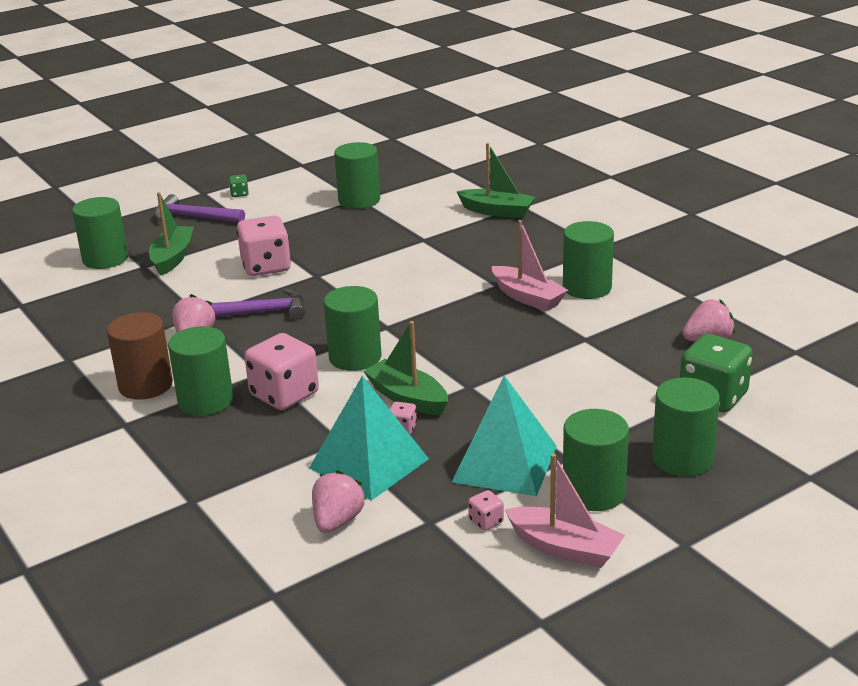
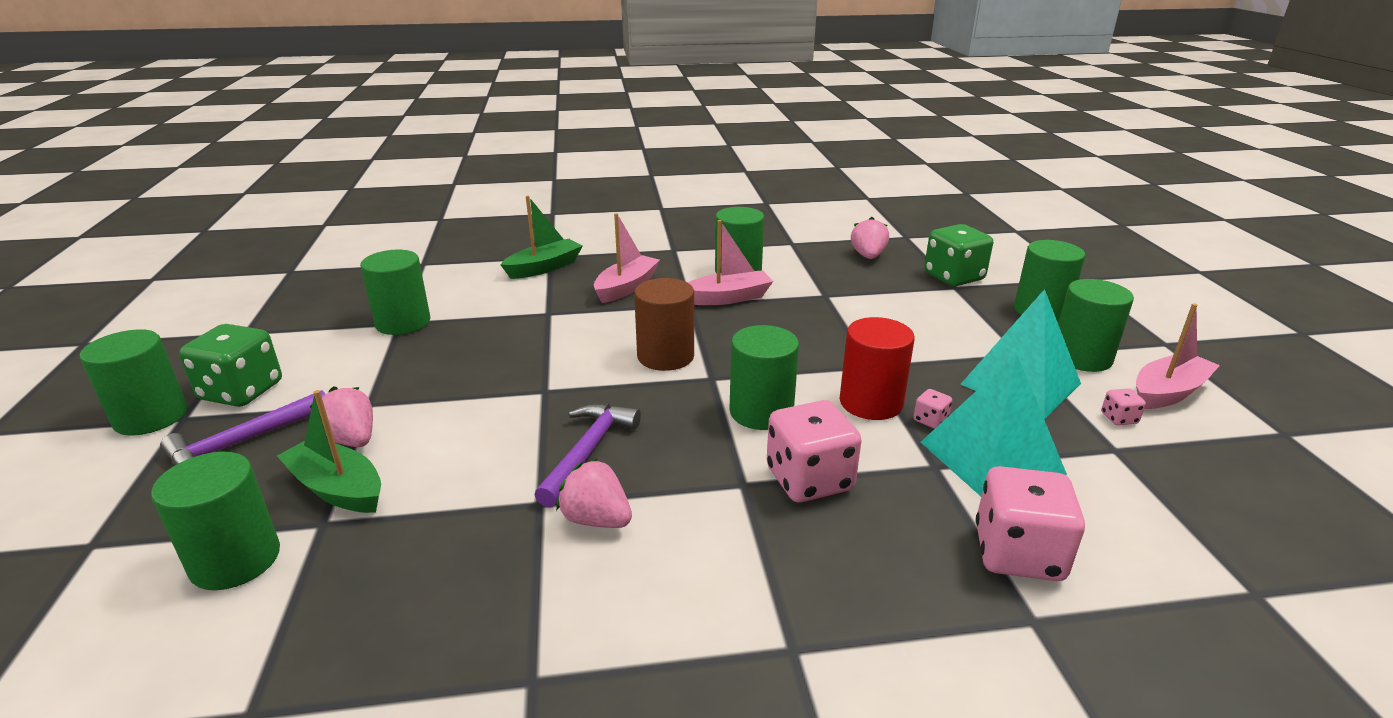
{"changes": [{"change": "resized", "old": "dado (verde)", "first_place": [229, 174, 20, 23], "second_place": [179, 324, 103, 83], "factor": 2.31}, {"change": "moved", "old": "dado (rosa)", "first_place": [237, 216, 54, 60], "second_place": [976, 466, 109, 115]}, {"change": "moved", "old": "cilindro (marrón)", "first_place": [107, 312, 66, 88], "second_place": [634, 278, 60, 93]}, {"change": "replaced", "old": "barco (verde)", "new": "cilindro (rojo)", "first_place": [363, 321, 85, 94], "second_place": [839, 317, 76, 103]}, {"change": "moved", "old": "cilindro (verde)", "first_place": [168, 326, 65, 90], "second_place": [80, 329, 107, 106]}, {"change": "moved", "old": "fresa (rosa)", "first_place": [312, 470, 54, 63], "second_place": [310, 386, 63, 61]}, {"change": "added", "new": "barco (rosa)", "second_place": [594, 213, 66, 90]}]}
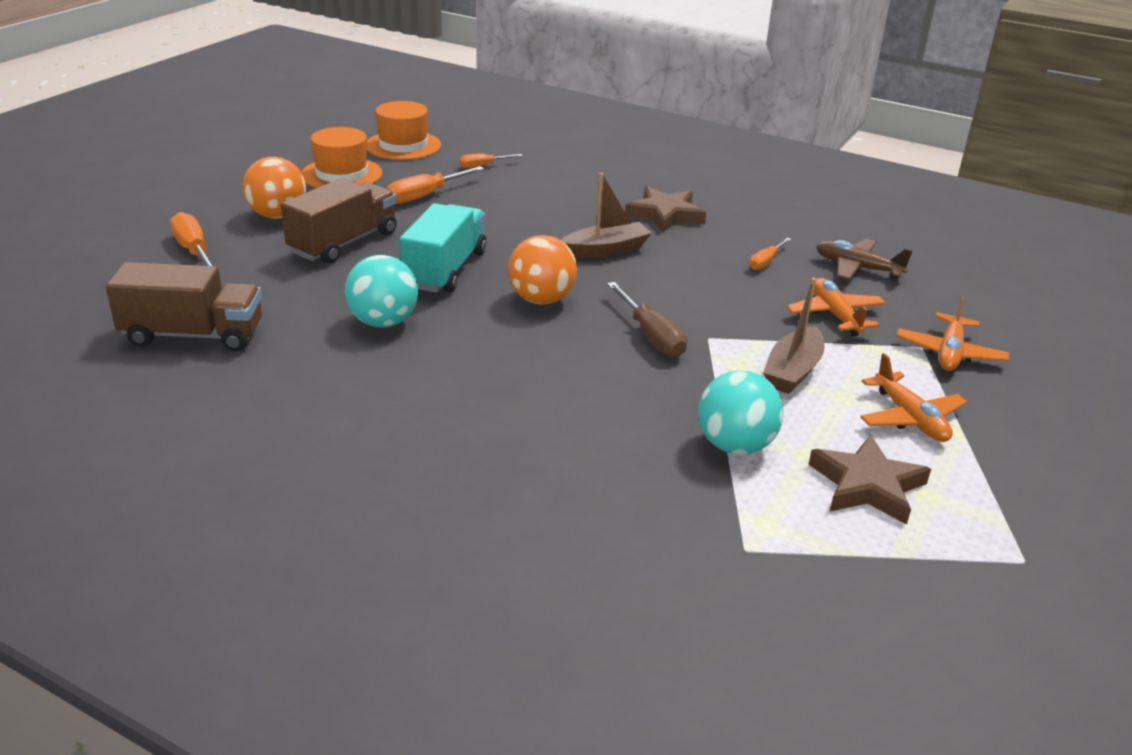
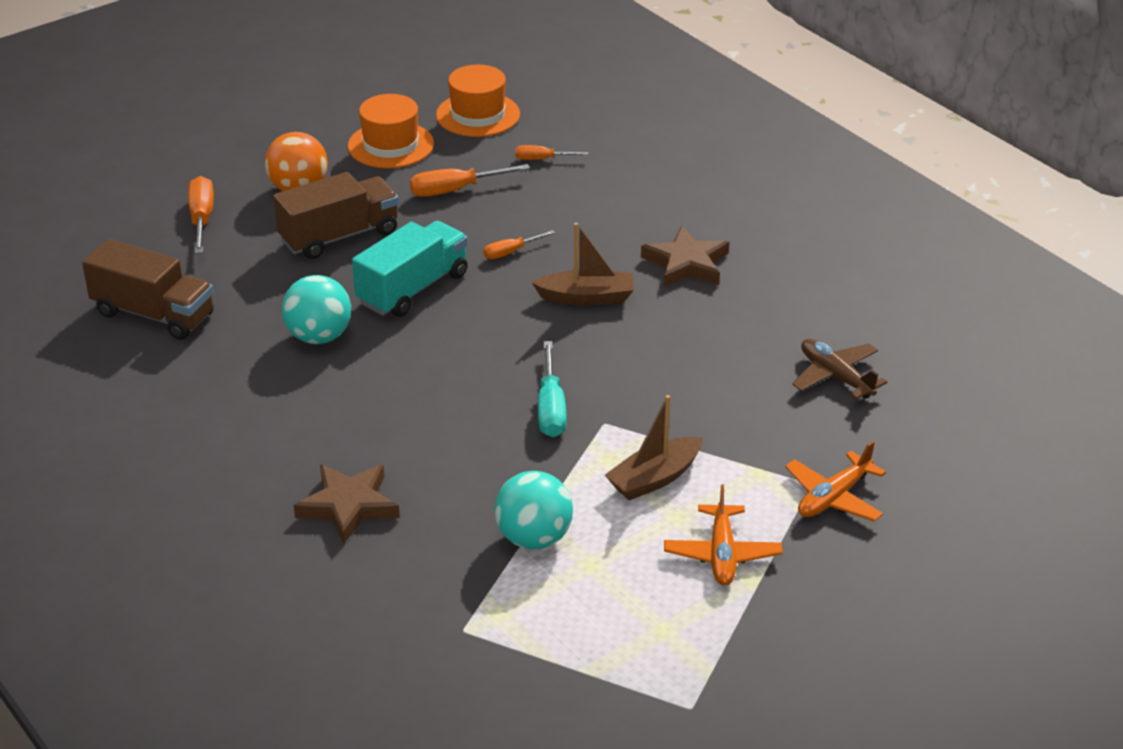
{"changes": [{"change": "removed", "old": "pelota (naranja)", "first_place": [508, 235, 69, 70]}, {"change": "moved", "old": "destornillador (naranja)", "first_place": [750, 238, 41, 32], "second_place": [483, 230, 72, 29]}, {"change": "removed", "old": "avión (naranja)", "first_place": [787, 278, 99, 59]}, {"change": "recoloured", "old": "destornillador (marrón)", "new": "destornillador (turquesa)", "first_place": [607, 282, 80, 75], "second_place": [538, 341, 28, 96]}, {"change": "moved", "old": "estrella (marrón)", "first_place": [808, 435, 123, 90], "second_place": [294, 464, 106, 80]}]}
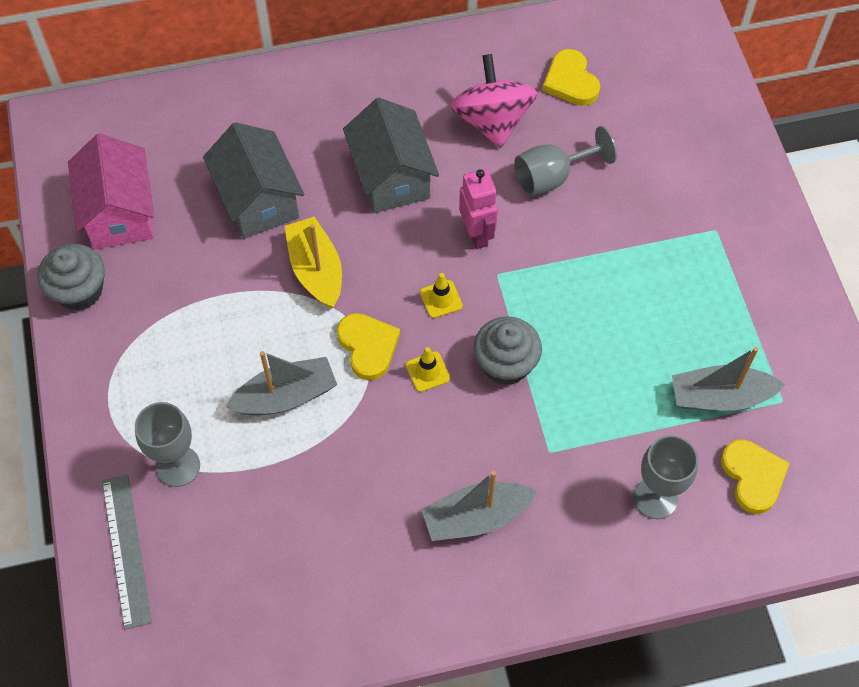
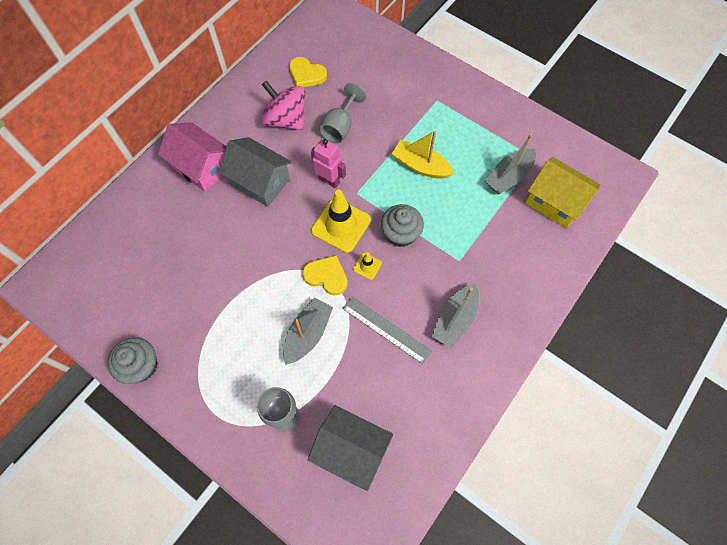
{"changes": [{"change": "moved", "old": "casa (gris)", "first_place": [203, 122, 101, 117], "second_place": [308, 405, 85, 86]}, {"change": "moved", "old": "casa (rosa)", "first_place": [68, 134, 86, 115], "second_place": [158, 122, 69, 70]}, {"change": "moved", "old": "barco (amarillo)", "first_place": [284, 217, 58, 92], "second_place": [392, 131, 62, 48]}, {"change": "resized", "old": "cono de tráfico (amarillo)", "first_place": [420, 273, 43, 45], "second_place": [311, 190, 60, 63], "factor": 2.12}, {"change": "removed", "old": "copa (gris)", "first_place": [634, 435, 64, 84]}, {"change": "replaced", "old": "corazón (amarillo)", "new": "casa (amarillo)", "first_place": [721, 439, 69, 75], "second_place": [525, 157, 76, 72]}, {"change": "moved", "old": "regla (gris)", "first_place": [102, 475, 50, 155], "second_place": [342, 296, 90, 68]}]}
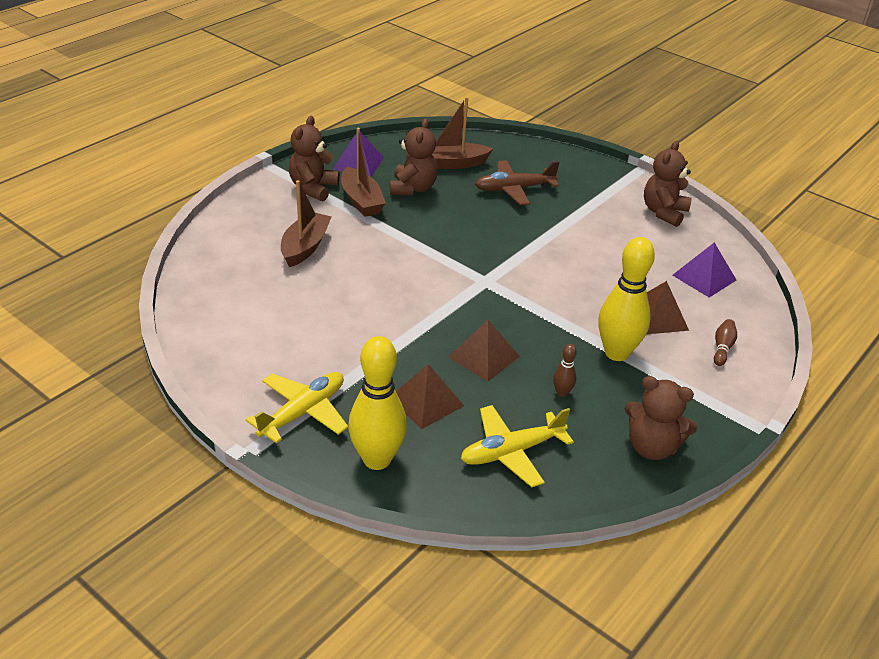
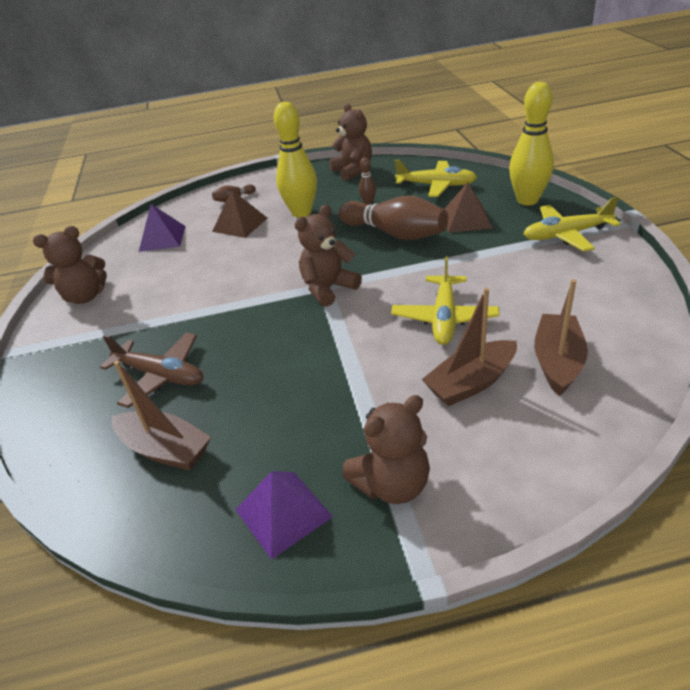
{"changes": [{"change": "moved", "old": "osito (marrón)", "first_place": [390, 119, 48, 76], "second_place": [295, 205, 67, 102]}, {"change": "moved", "old": "barco (marrón)", "first_place": [341, 128, 45, 89], "second_place": [534, 279, 54, 117]}, {"change": "replaced", "old": "pirámide (marrón)", "new": "bolo (marrón)", "first_place": [448, 320, 72, 62], "second_place": [339, 196, 109, 44]}, {"change": "added", "new": "avión (amarillo)", "second_place": [391, 256, 108, 89]}]}
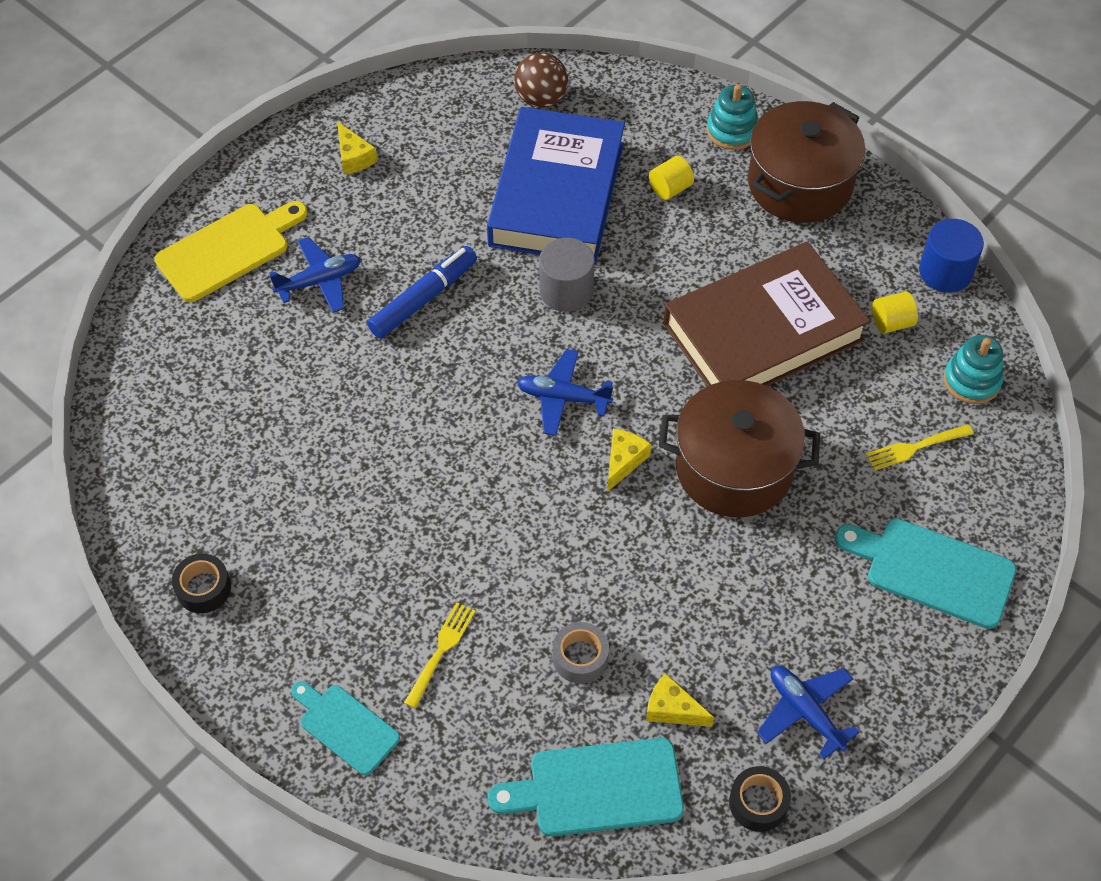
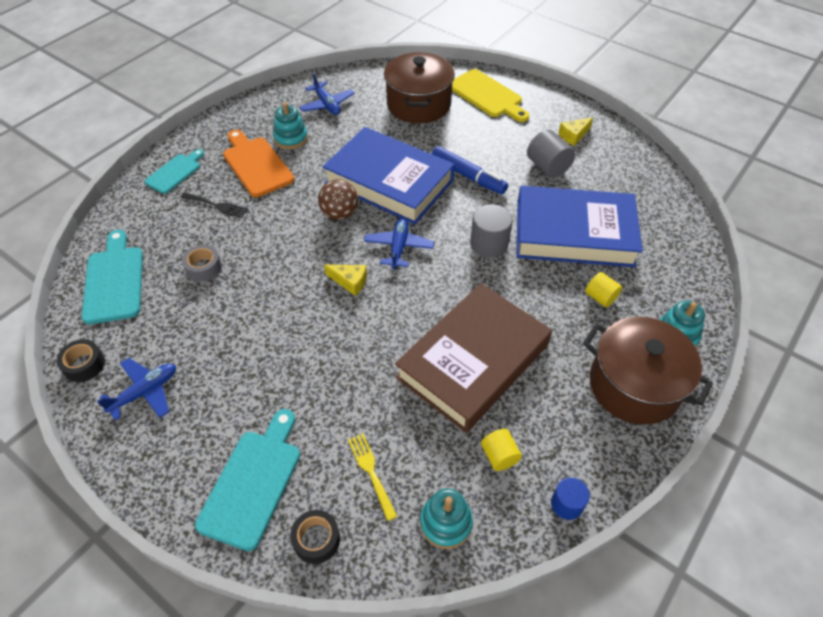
{"changes": [{"change": "moved", "old": "pelota (marrón)", "first_place": [514, 52, 54, 56], "second_place": [318, 179, 40, 41]}, {"change": "resized", "old": "cilindro (azul)", "first_place": [919, 219, 65, 74], "second_place": [551, 477, 39, 43], "factor": 0.64}, {"change": "moved", "old": "avión (azul)", "first_place": [270, 237, 91, 76], "second_place": [299, 73, 56, 42]}, {"change": "turned", "old": "libro (marrón)", "first_place": [663, 241, 207, 145], "second_place": [395, 283, 157, 150], "degrees": 75}, {"change": "moved", "old": "olla (marrón)", "first_place": [659, 380, 161, 137], "second_place": [384, 52, 71, 71]}, {"change": "moved", "old": "cinta adhesiva (negro)", "first_place": [172, 554, 59, 59], "second_place": [290, 510, 50, 54]}, {"change": "recoloured", "old": "tenedor (amarillo)", "new": "tenedor (negro)", "first_place": [404, 602, 72, 106], "second_place": [181, 192, 67, 26]}, {"change": "removed", "old": "queso (amarillo)", "first_place": [646, 673, 68, 54]}, {"change": "added", "new": "juguete apilable (turquesa)", "second_place": [273, 102, 35, 47]}, {"change": "added", "new": "libro (azul)", "second_place": [323, 127, 132, 97]}, {"change": "added", "new": "tabla de cortar (naranja)", "second_place": [223, 130, 71, 67]}, {"change": "added", "new": "cilindro (gris)", "second_place": [527, 130, 48, 48]}]}
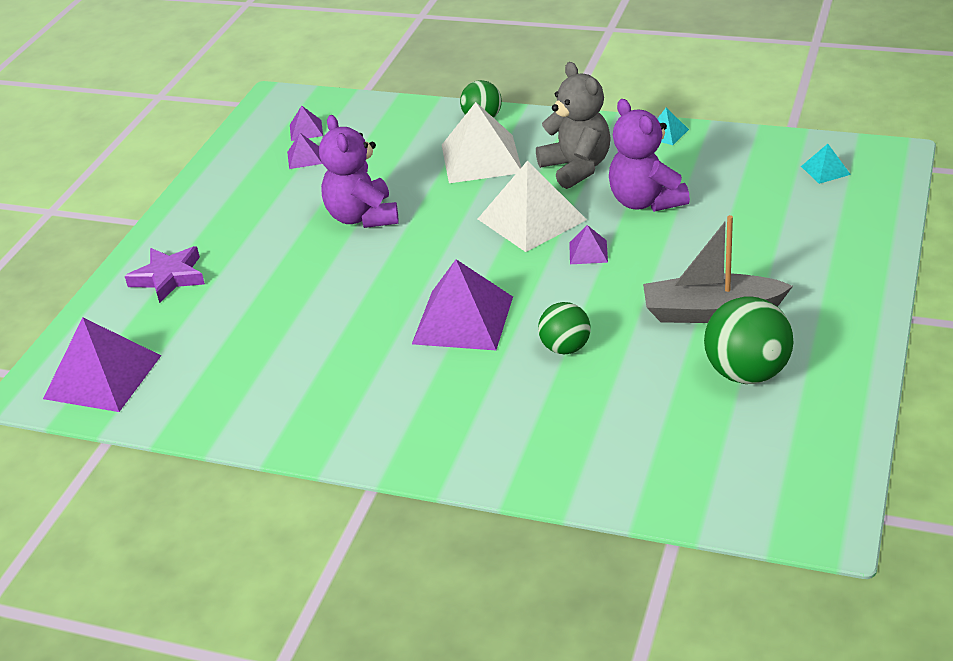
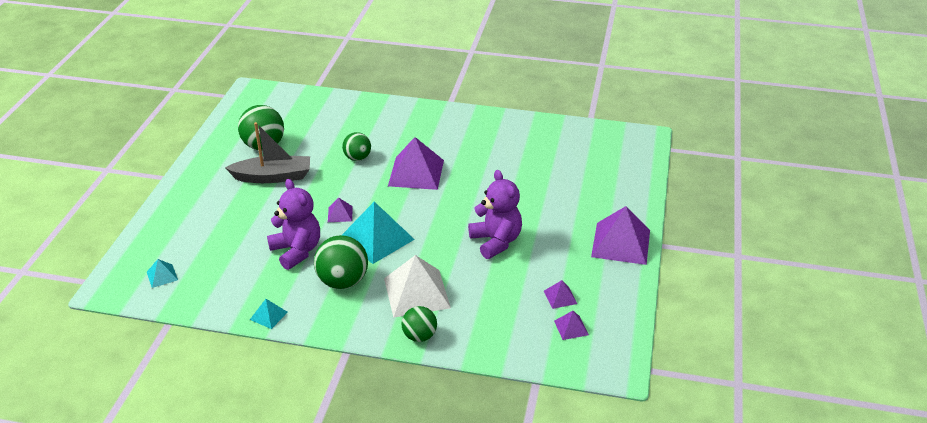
{"changes": [{"change": "replaced", "old": "osito (gris)", "new": "pelota (verde)", "first_place": [536, 62, 75, 127], "second_place": [314, 235, 54, 54]}, {"change": "recoloured", "old": "pirámide (blanco)", "new": "pirámide (turquesa)", "first_place": [478, 160, 109, 92], "second_place": [342, 202, 73, 62]}, {"change": "removed", "old": "estrella (morado)", "first_place": [125, 246, 80, 57]}, {"change": "moved", "old": "pirámide (morado)", "first_place": [43, 317, 118, 95], "second_place": [591, 206, 59, 59]}]}
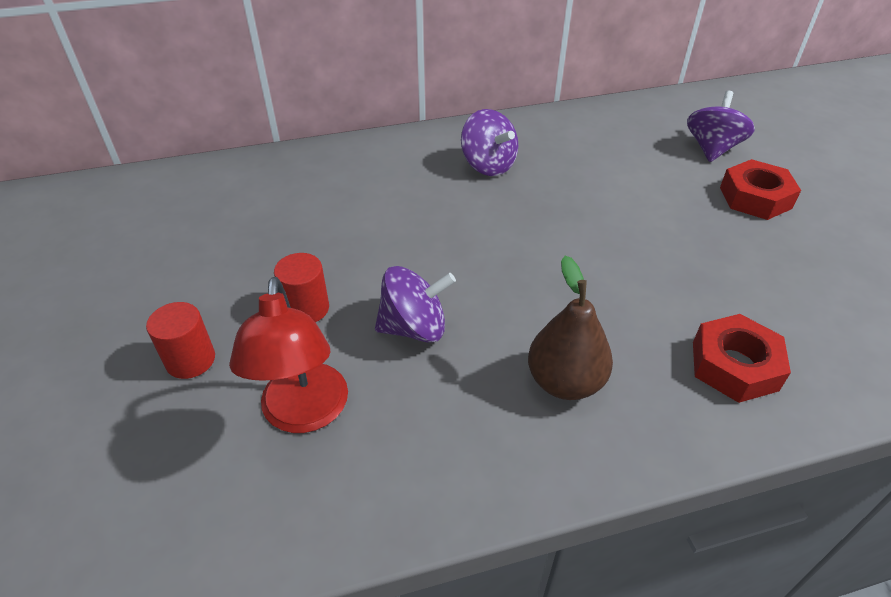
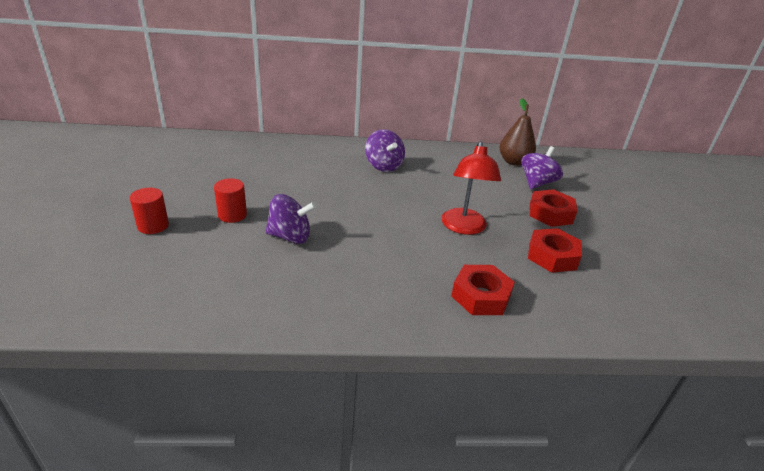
{"changes": [{"change": "moved", "old": "pera (marrón)", "first_place": [528, 256, 85, 144], "second_place": [499, 98, 37, 68]}, {"change": "moved", "old": "lámpara (rojo)", "first_place": [229, 277, 119, 156], "second_place": [441, 141, 60, 94]}, {"change": "added", "new": "tuerca (rojo)", "second_place": [528, 228, 54, 45]}]}
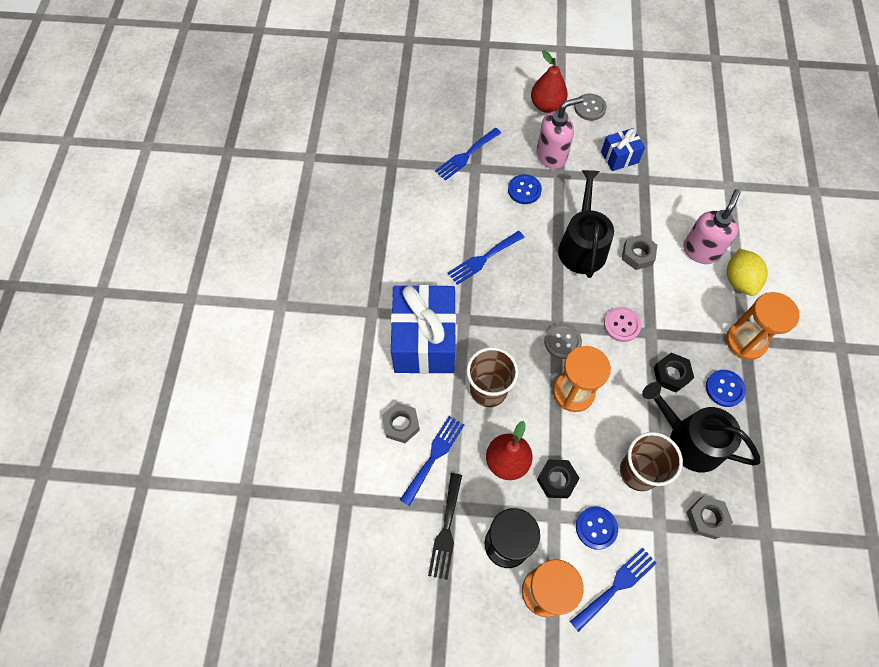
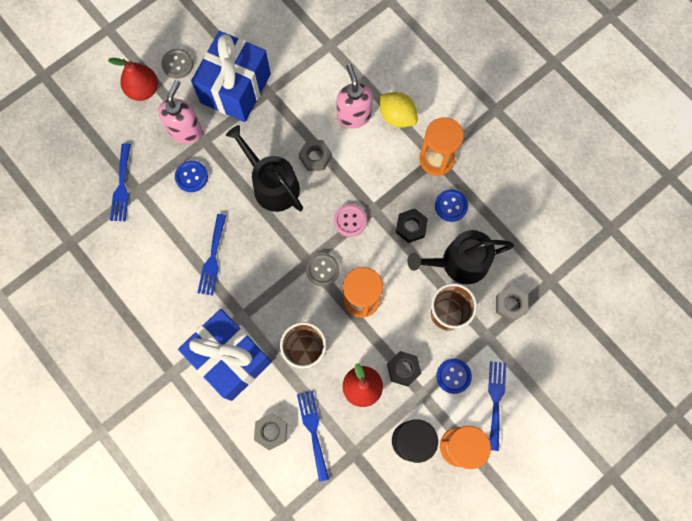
{"changes": [{"change": "resized", "old": "regalo (azul)", "first_place": [601, 128, 44, 43], "second_place": [191, 31, 80, 91], "factor": 2.02}, {"change": "removed", "old": "tenedor (negro)", "first_place": [428, 473, 34, 107]}]}
